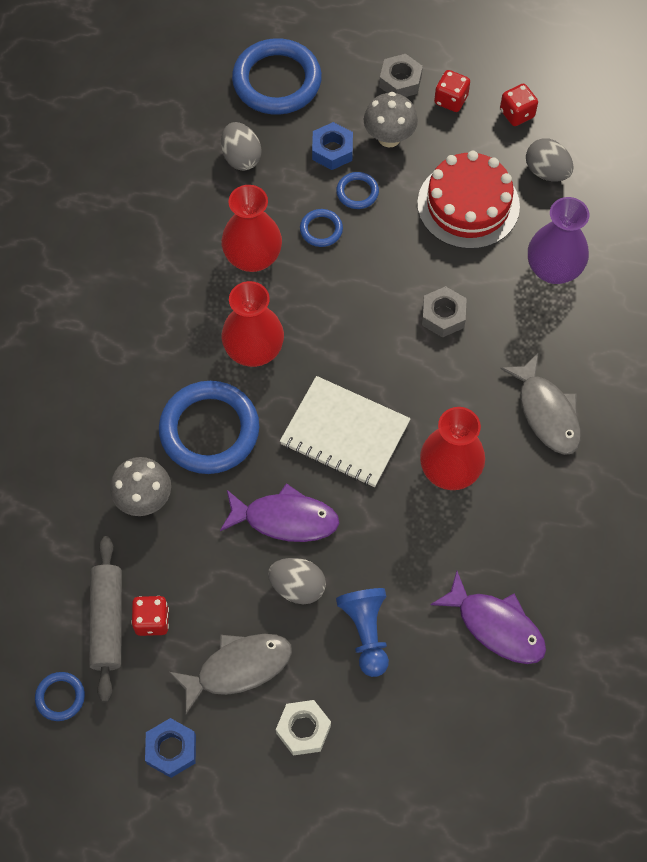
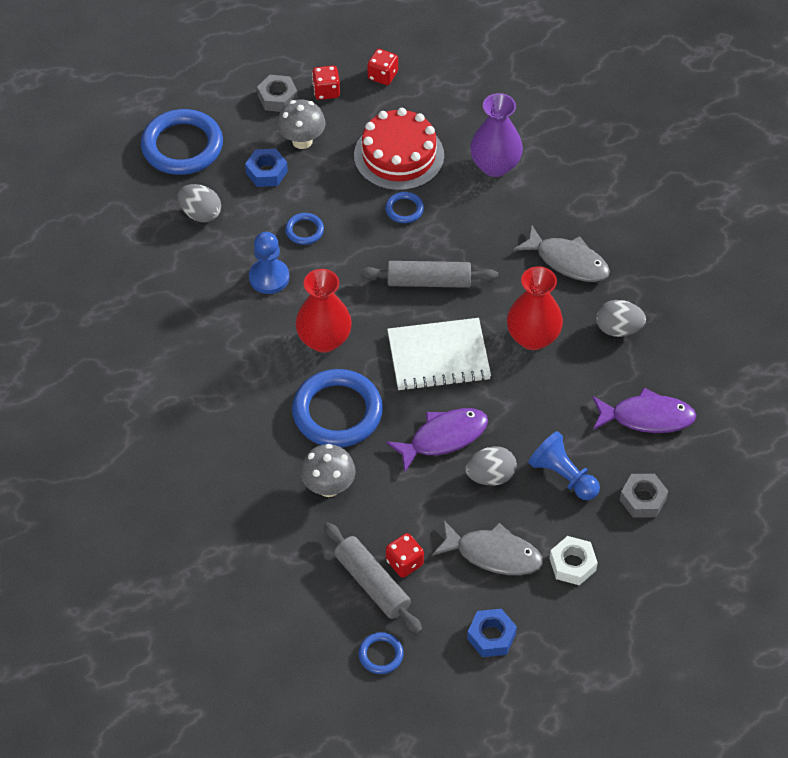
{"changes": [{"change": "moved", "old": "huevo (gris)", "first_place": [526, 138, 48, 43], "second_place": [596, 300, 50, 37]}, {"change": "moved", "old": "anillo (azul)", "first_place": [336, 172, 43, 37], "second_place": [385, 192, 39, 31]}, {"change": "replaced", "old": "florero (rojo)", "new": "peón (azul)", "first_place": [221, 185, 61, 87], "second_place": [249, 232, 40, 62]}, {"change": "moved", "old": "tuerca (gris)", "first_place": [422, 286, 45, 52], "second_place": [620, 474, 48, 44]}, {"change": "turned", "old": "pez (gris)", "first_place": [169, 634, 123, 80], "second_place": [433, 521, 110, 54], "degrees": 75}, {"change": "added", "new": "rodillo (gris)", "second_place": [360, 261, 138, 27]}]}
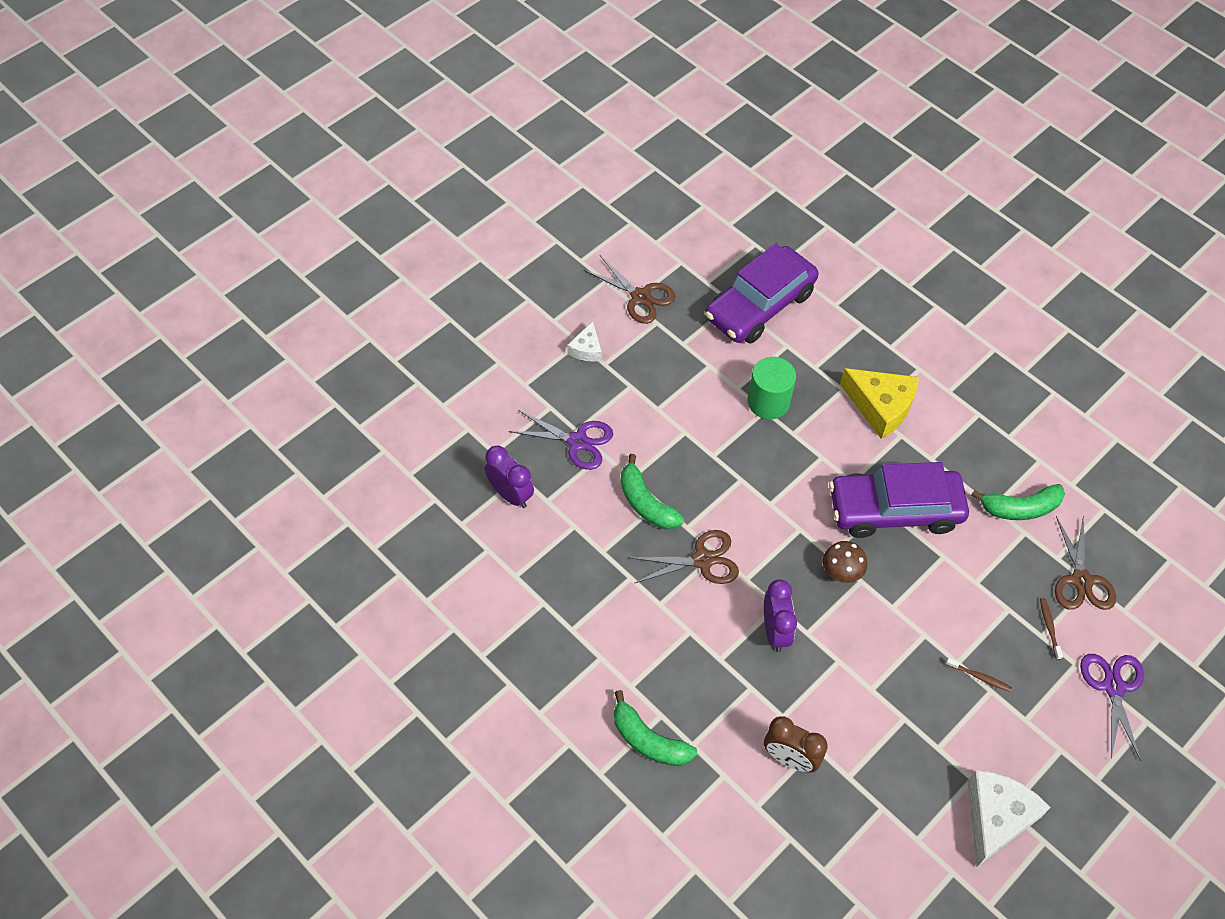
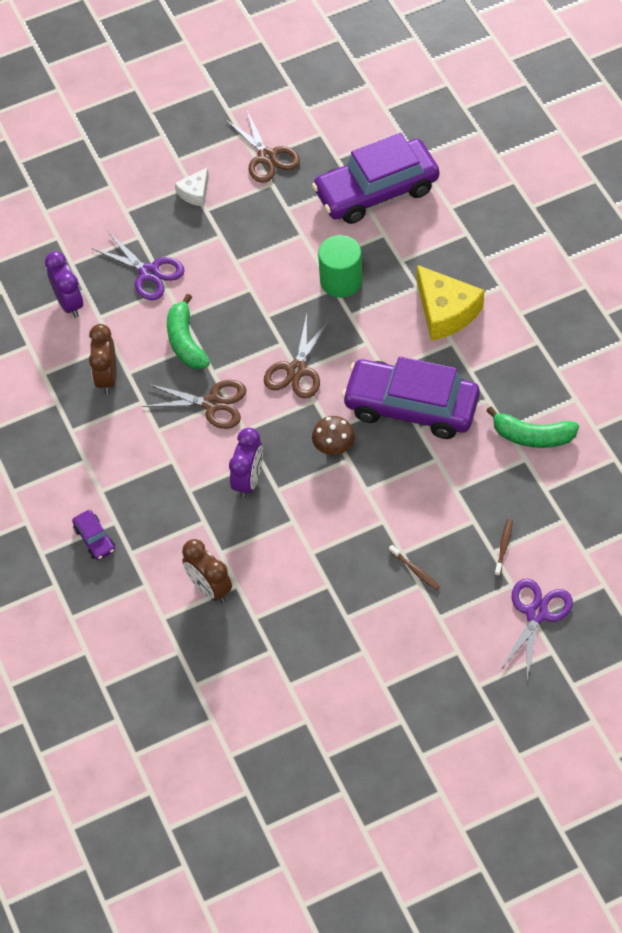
{"changes": [{"change": "moved", "old": "tijeras (marrón)", "first_place": [1055, 515, 61, 95], "second_place": [264, 314, 67, 85]}, {"change": "replaced", "old": "plátano (verde)", "new": "coche (morado)", "first_place": [614, 690, 84, 76], "second_place": [72, 510, 43, 50]}, {"change": "removed", "old": "queso (blanco)", "first_place": [967, 770, 84, 98]}, {"change": "added", "new": "despertador (marrón)", "second_place": [89, 324, 27, 70]}]}
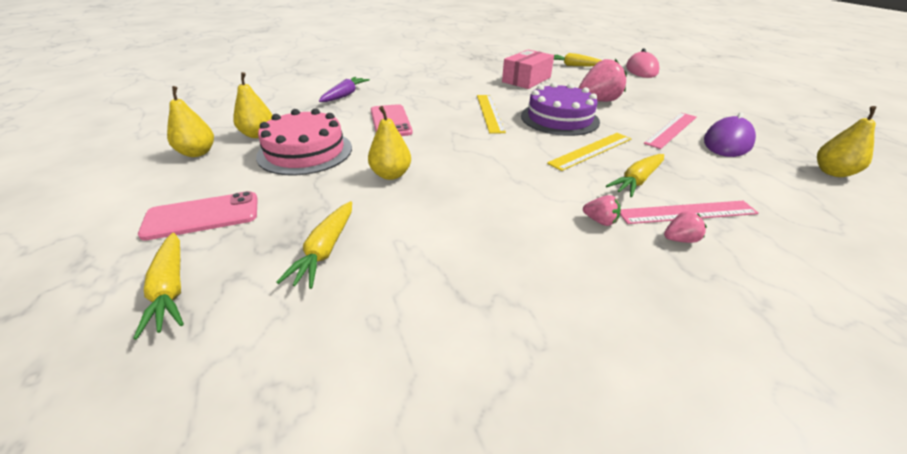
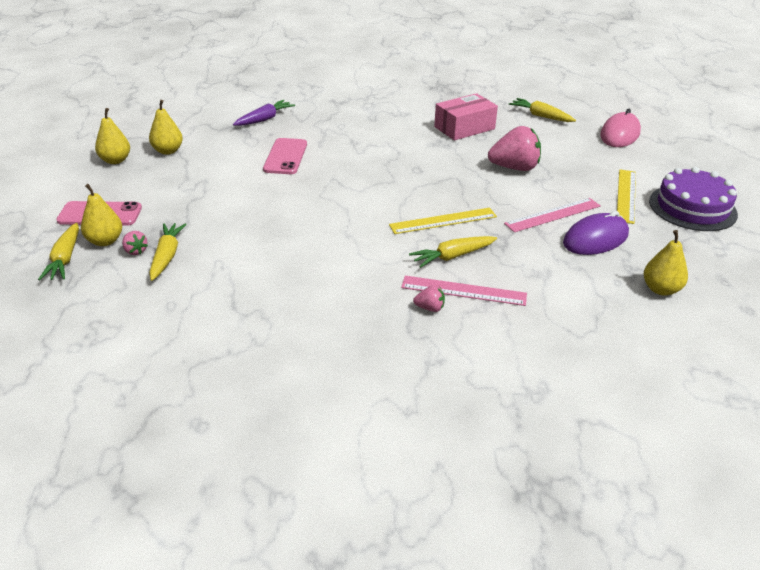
{"changes": [{"change": "moved", "old": "tarta (morado)", "first_place": [521, 82, 79, 54], "second_place": [649, 167, 89, 64]}, {"change": "moved", "old": "regla (amarillo)", "first_place": [477, 95, 29, 39], "second_place": [617, 169, 19, 55]}, {"change": "moved", "old": "pera (amarillo)", "first_place": [368, 106, 43, 74], "second_place": [81, 184, 41, 62]}, {"change": "removed", "old": "tarta (rosa)", "first_place": [256, 108, 96, 67]}, {"change": "moved", "old": "fresa (rosa)", "first_place": [583, 195, 38, 31], "second_place": [122, 231, 26, 24]}, {"change": "turned", "old": "zanahoria (amarillo)", "first_place": [276, 201, 76, 88], "second_place": [149, 223, 38, 58], "degrees": 150}]}
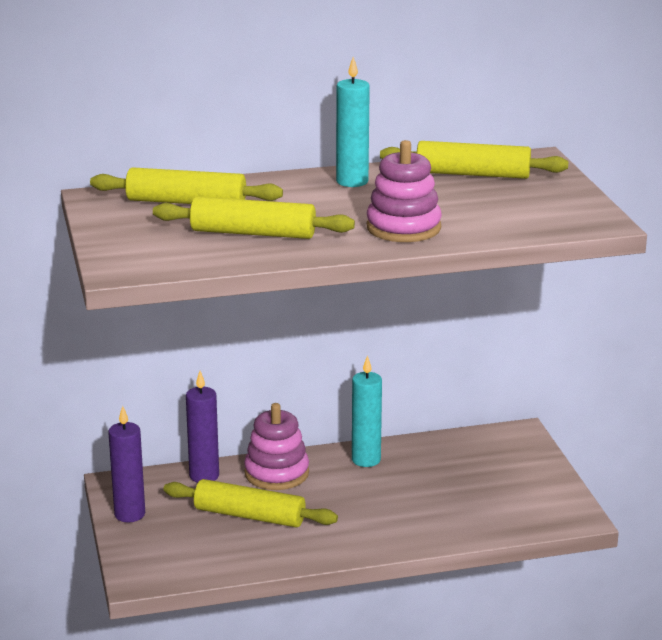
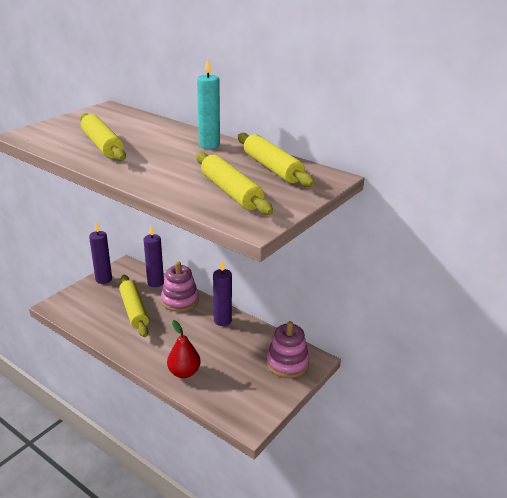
{"changes": [{"change": "moved", "old": "juguete apilable (rosa)", "first_place": [367, 140, 75, 102], "second_place": [266, 321, 44, 57]}, {"change": "moved", "old": "rodillo (amarillo)", "first_place": [90, 167, 193, 37], "second_place": [196, 152, 77, 63]}, {"change": "recoloured", "old": "vela (turquesa)", "new": "vela (morado)", "first_place": [352, 355, 30, 112], "second_place": [213, 260, 19, 66]}, {"change": "added", "new": "pera (rojo)", "second_place": [167, 320, 34, 58]}]}
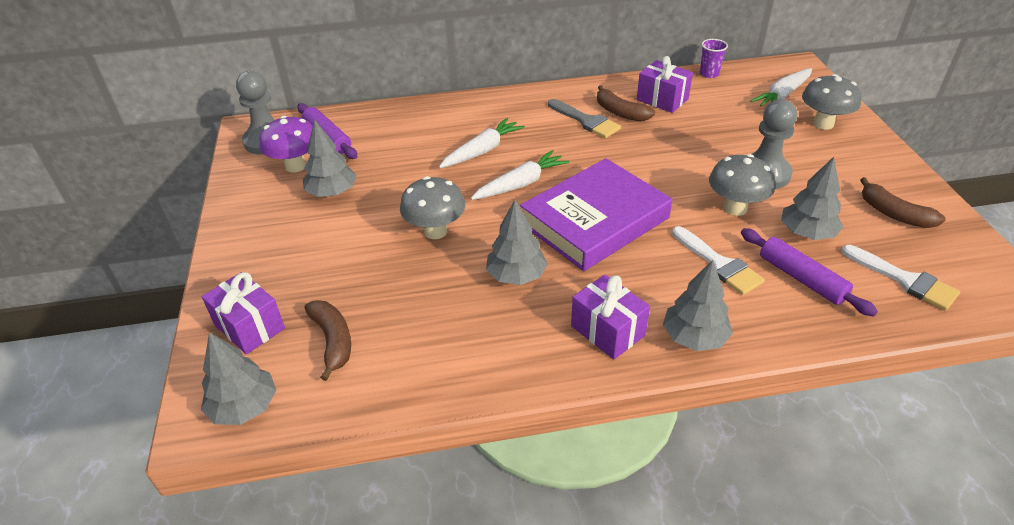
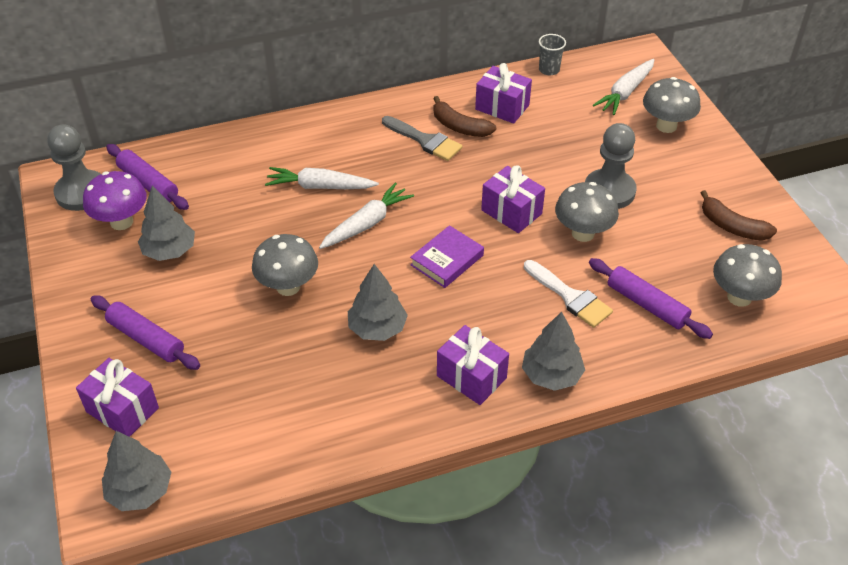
{"changes": [{"change": "recoloured", "old": "vaso (morado)", "new": "vaso (gris)", "first_place": [700, 39, 28, 39], "second_place": [539, 34, 27, 41]}, {"change": "turned", "old": "zanahoria (blanco)", "first_place": [439, 118, 86, 50], "second_place": [265, 167, 114, 22], "degrees": -120}, {"change": "removed", "old": "árbol (gris)", "first_place": [781, 157, 62, 83]}, {"change": "resized", "old": "libro (morado)", "first_place": [520, 158, 152, 113], "second_place": [410, 225, 74, 63], "factor": 0.5}, {"change": "replaced", "old": "pincel (blanco)", "new": "seta (gris)", "first_place": [841, 245, 119, 66], "second_place": [713, 244, 69, 63]}, {"change": "removed", "old": "plátano (marrón)", "first_place": [304, 300, 47, 81]}, {"change": "added", "new": "regalo (morado)", "second_place": [481, 166, 64, 67]}, {"change": "added", "new": "rodillo (morado)", "second_place": [91, 296, 109, 74]}]}
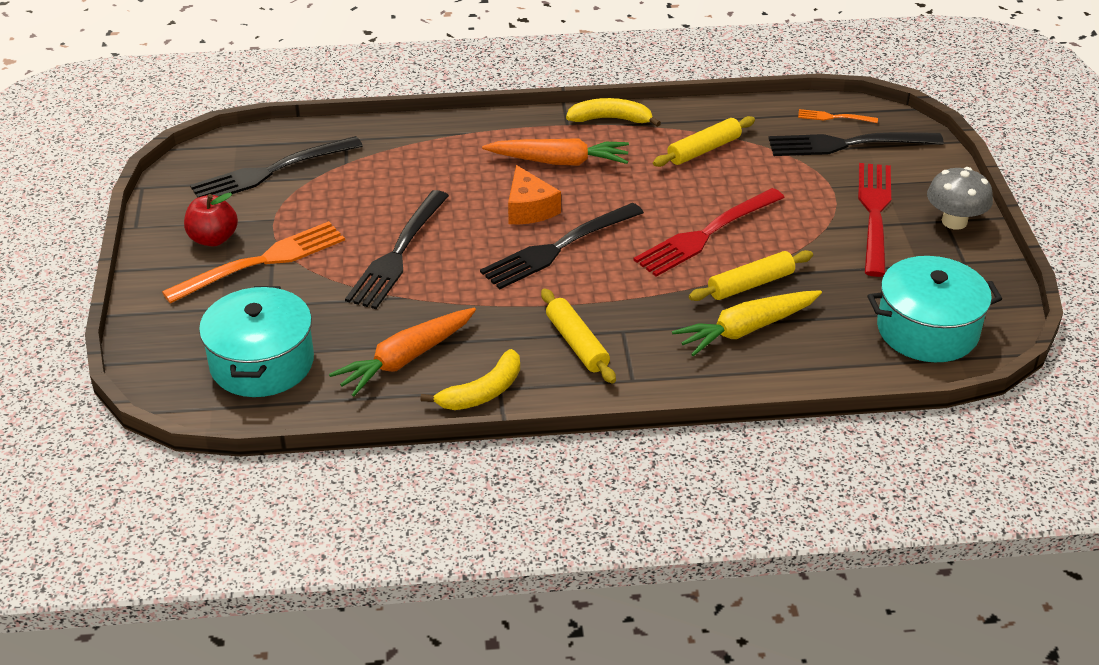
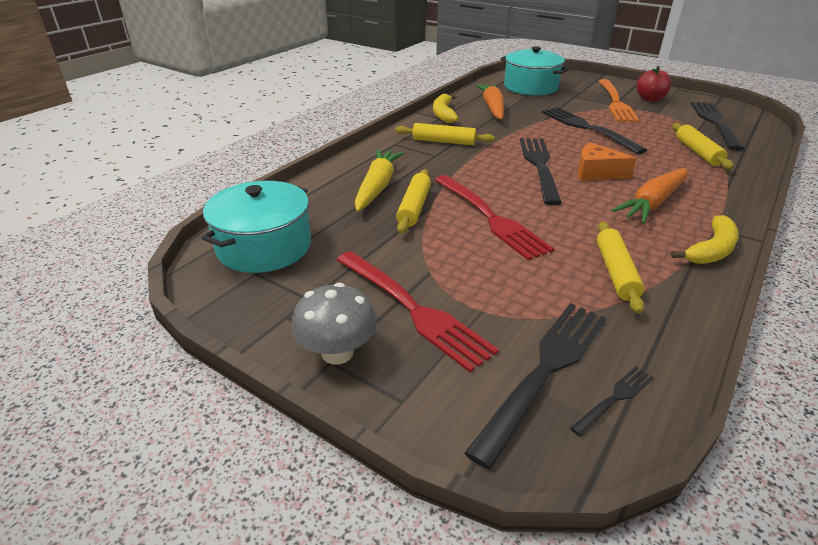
{"changes": [{"change": "recoloured", "old": "tenedor (naranja)", "new": "tenedor (negro)", "first_place": [798, 109, 80, 14], "second_place": [570, 367, 84, 70]}, {"change": "turned", "old": "tenedor (rojo)", "first_place": [634, 188, 151, 89], "second_place": [435, 175, 119, 86], "degrees": 150}, {"change": "added", "new": "rodillo (amarillo)", "second_place": [672, 123, 62, 46]}]}
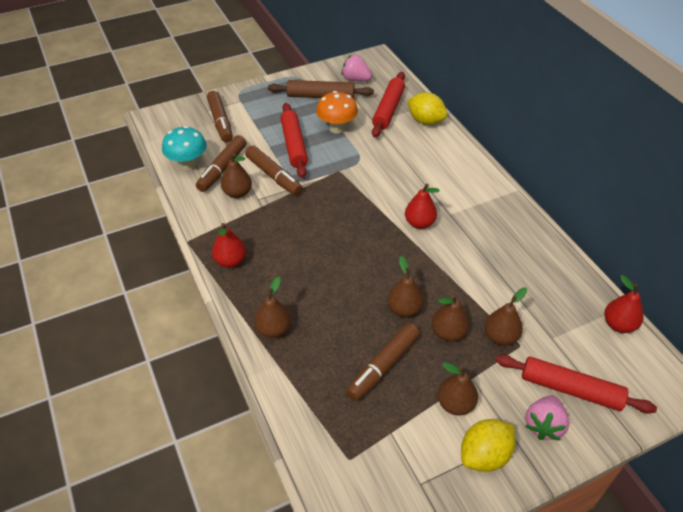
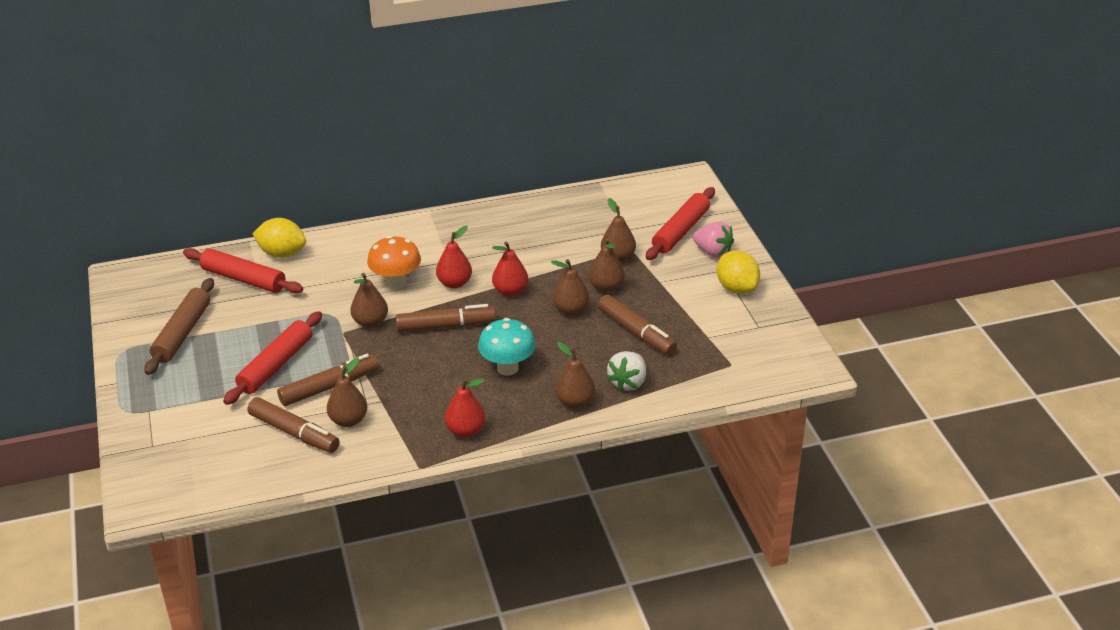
{"changes": [{"change": "removed", "old": "fresa (rosa)", "first_place": [341, 55, 31, 26]}, {"change": "moved", "old": "rotulador (marrón)", "first_place": [207, 91, 26, 51], "second_place": [396, 304, 100, 28]}, {"change": "moved", "old": "seta (naranja)", "first_place": [316, 91, 42, 42], "second_place": [367, 236, 54, 53]}, {"change": "turned", "old": "limón (amarillo)", "first_place": [407, 92, 40, 33], "second_place": [252, 218, 54, 40], "degrees": 60}, {"change": "turned", "old": "rodillo (rojo)", "first_place": [280, 103, 28, 75], "second_place": [223, 311, 99, 94], "degrees": -60}, {"change": "moved", "old": "seta (turquesa)", "first_place": [162, 126, 45, 44], "second_place": [478, 318, 58, 58]}, {"change": "moved", "old": "pera (rojo)", "first_place": [605, 275, 39, 58], "second_place": [492, 241, 36, 56]}, {"change": "moved", "old": "pera (marrón)", "first_place": [438, 362, 40, 53], "second_place": [350, 273, 38, 55]}, {"change": "added", "new": "fresa (blanco)", "second_place": [607, 351, 39, 40]}]}
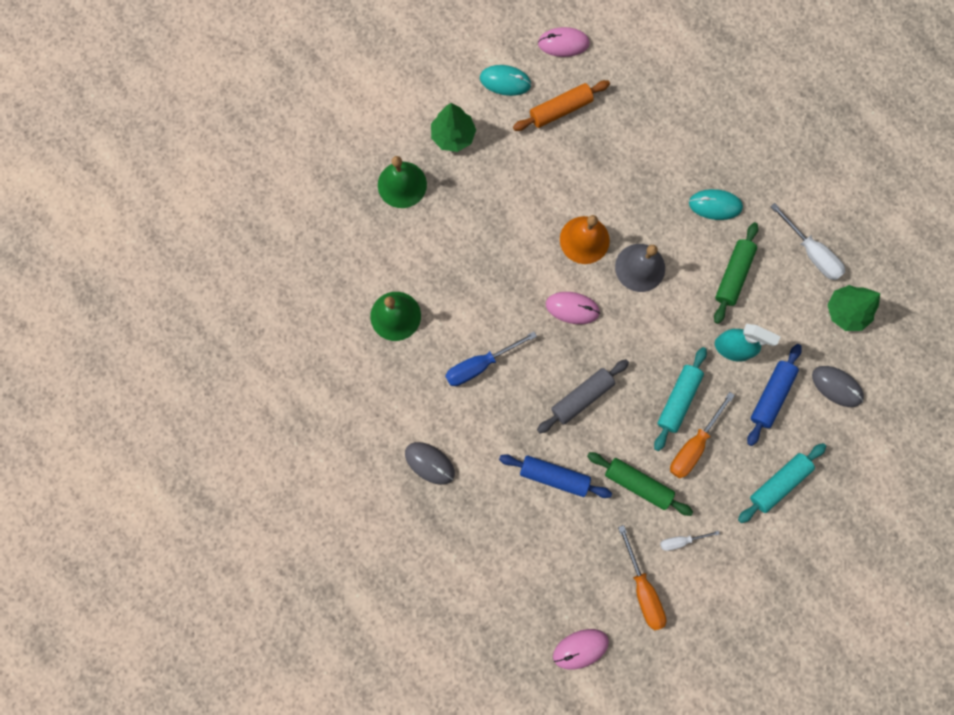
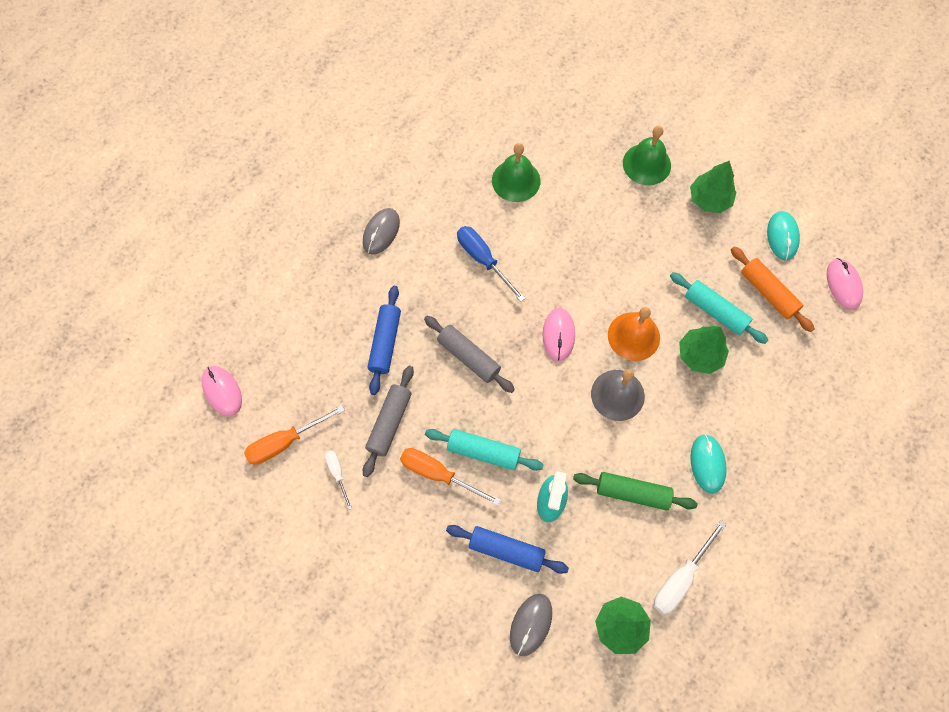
{"changes": [{"change": "moved", "old": "rodillo (turquesa)", "first_place": [738, 443, 88, 80], "second_place": [670, 272, 98, 72]}, {"change": "recoloured", "old": "rodillo (verde)", "new": "rodillo (gris)", "first_place": [587, 452, 106, 64], "second_place": [363, 366, 51, 111]}, {"change": "added", "new": "árbol (verde)", "second_place": [679, 326, 50, 48]}]}
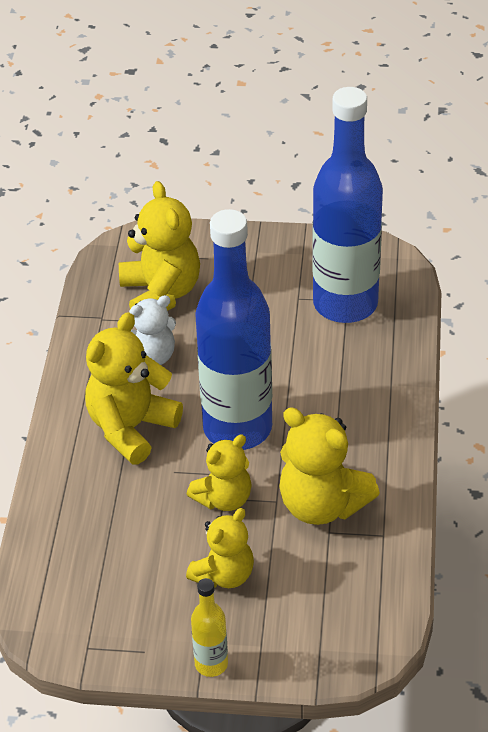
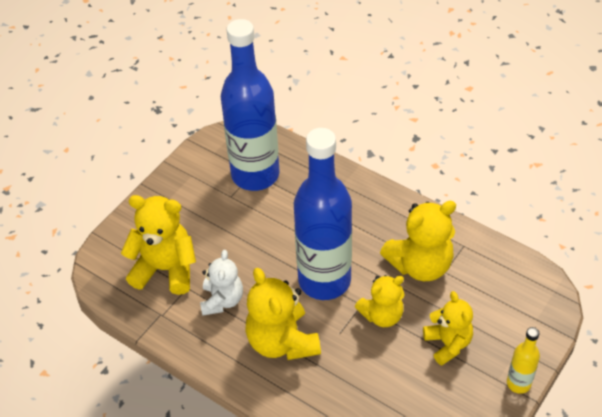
{"changes": [{"change": "turned", "old": "osito (amarillo)", "first_place": [187, 435, 65, 76], "second_place": [355, 275, 50, 52], "degrees": 75}]}
